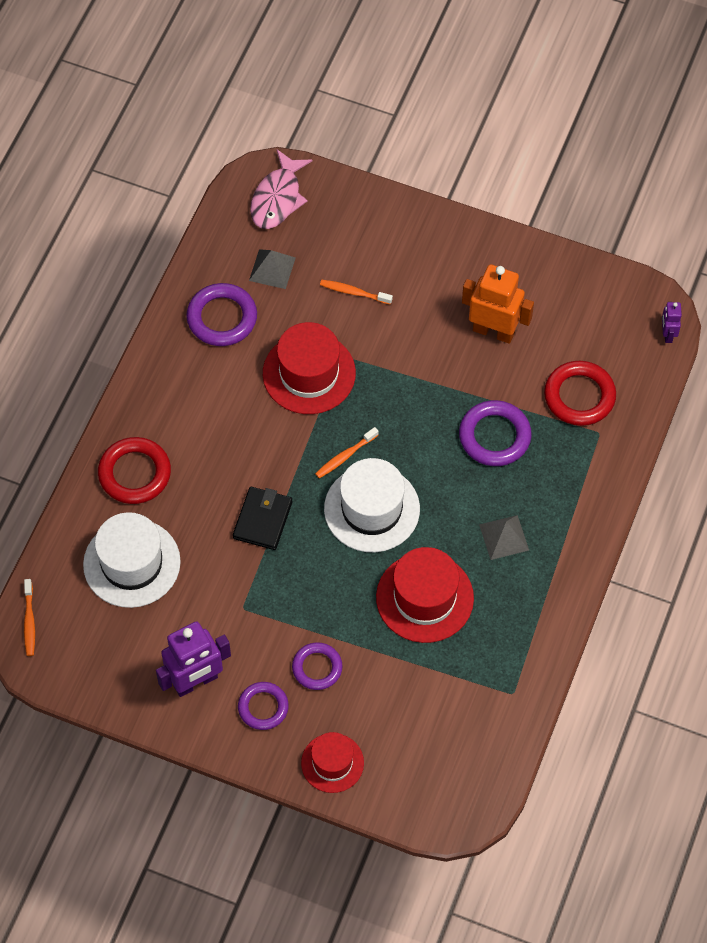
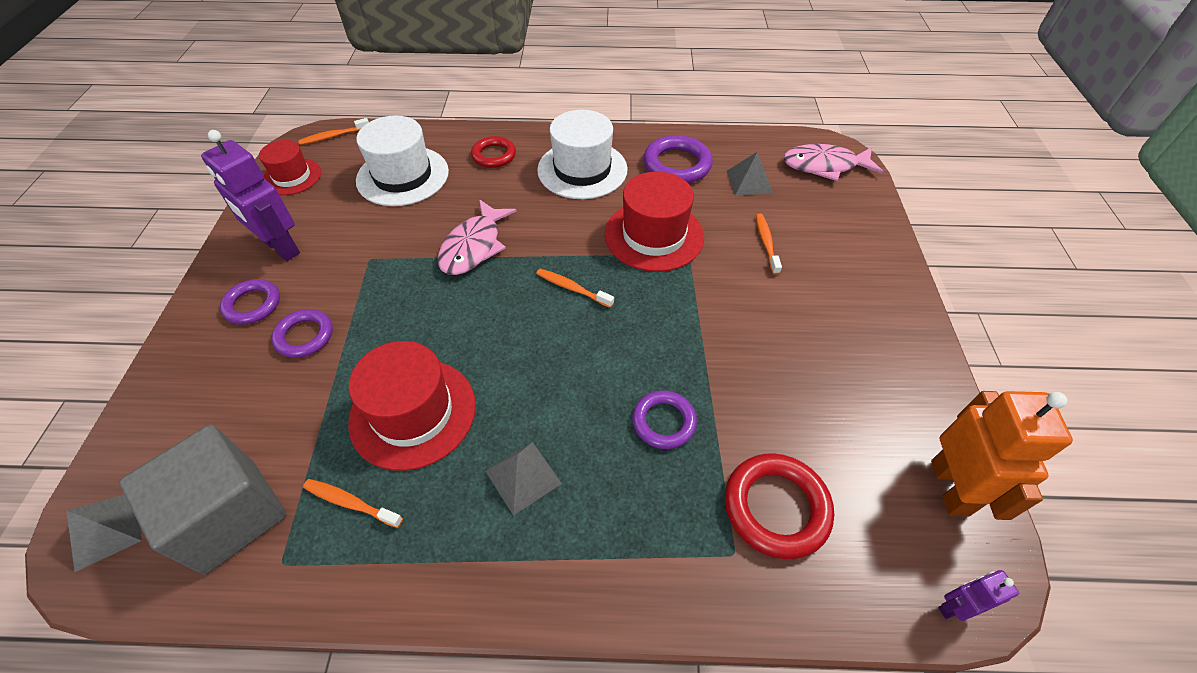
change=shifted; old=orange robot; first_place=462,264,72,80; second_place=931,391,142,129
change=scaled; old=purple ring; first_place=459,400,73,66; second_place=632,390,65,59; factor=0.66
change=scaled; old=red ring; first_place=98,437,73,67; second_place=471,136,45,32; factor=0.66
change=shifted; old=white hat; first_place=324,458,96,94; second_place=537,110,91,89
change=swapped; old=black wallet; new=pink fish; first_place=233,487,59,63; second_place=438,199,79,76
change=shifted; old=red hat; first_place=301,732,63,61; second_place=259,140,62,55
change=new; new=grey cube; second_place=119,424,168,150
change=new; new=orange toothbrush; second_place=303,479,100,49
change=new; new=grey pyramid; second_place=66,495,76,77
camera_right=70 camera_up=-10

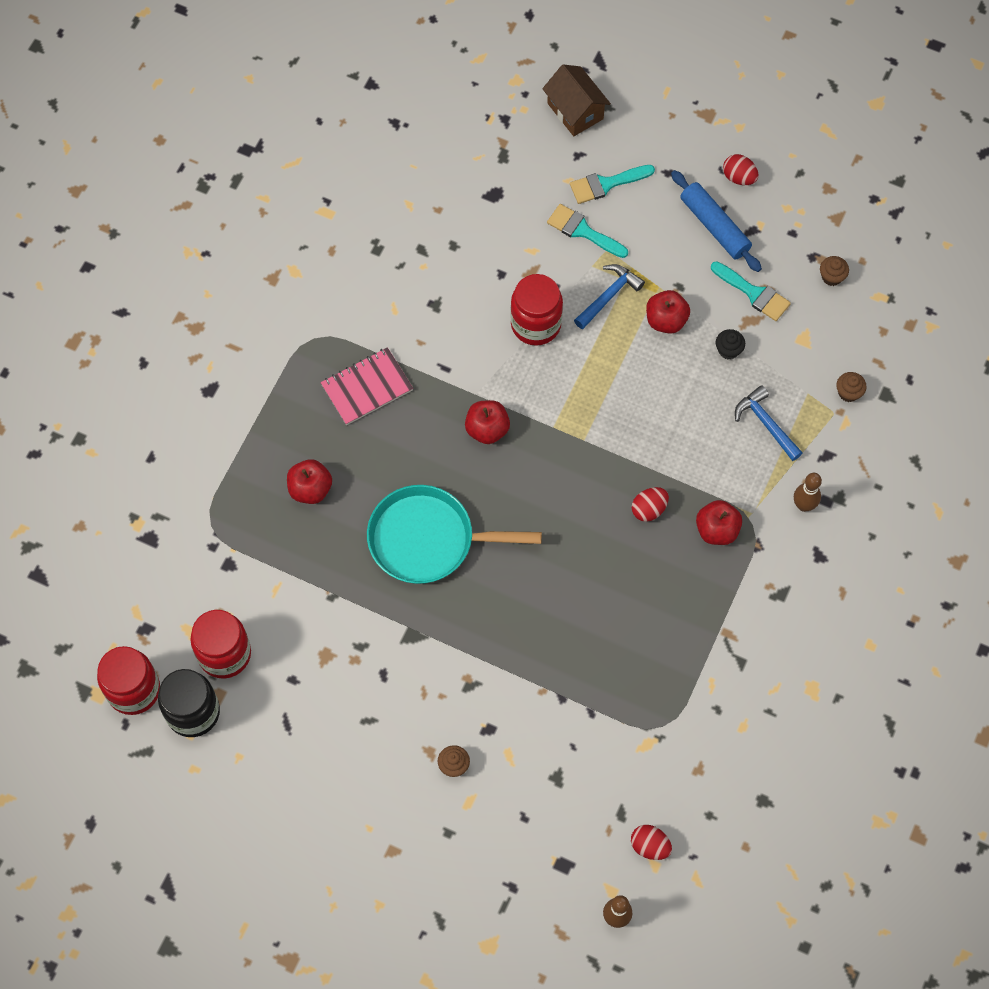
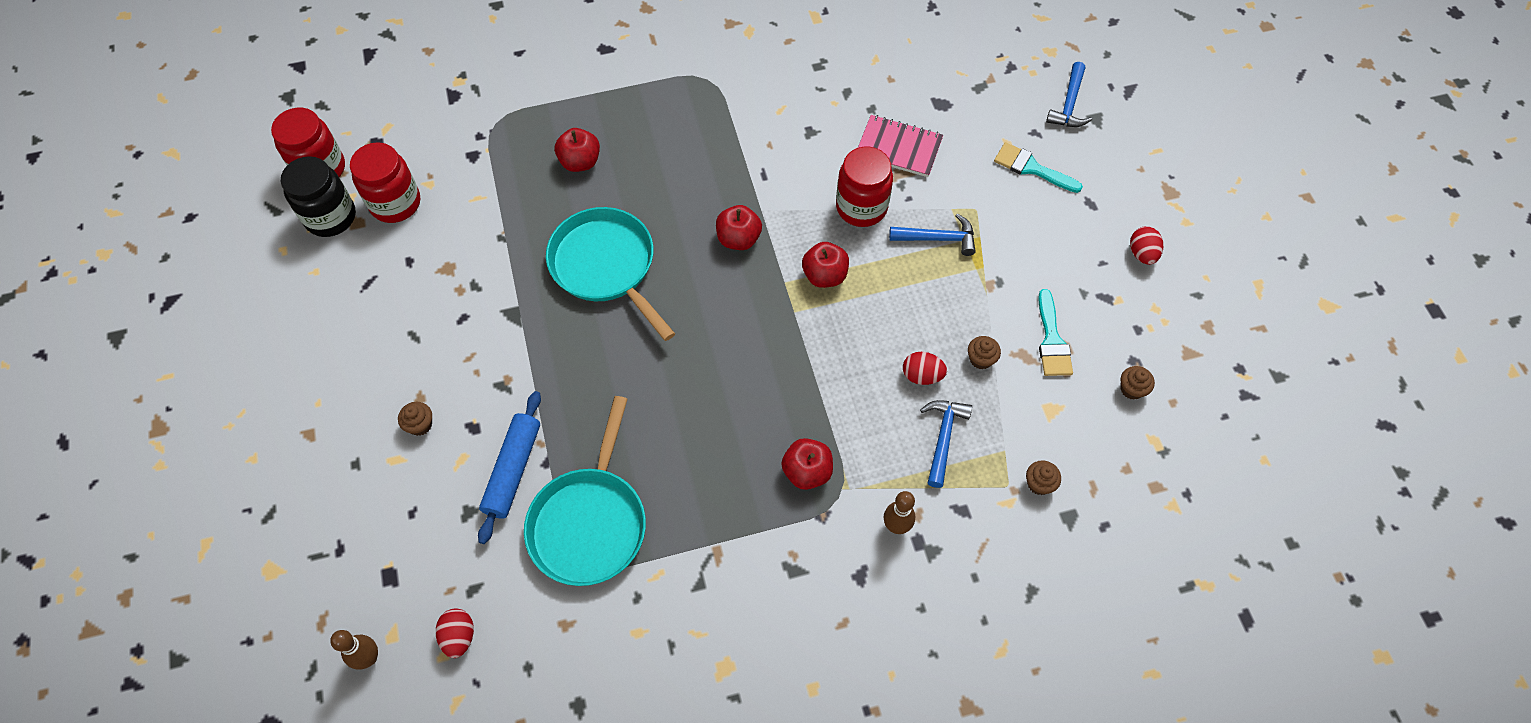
change=swapped; old=brown house; new=blue hammer; first_place=542,64,69,72; second_place=1046,62,46,65
change=shifted; old=blue rolling pin; first_place=671,170,91,102; second_place=478,391,63,153
change=gone; old=turquoise brush; first_place=547,204,81,54
change=shifted; old=red apple; first_place=646,290,44,44; second_place=802,242,47,46
change=repainted; old=black cupcake; new=brown cupcake; first_place=716,329,29,31; second_place=968,336,33,33
change=shifted; old=pink notebook; first_place=321,347,92,78; second_place=858,115,85,62
change=shifted; old=red egg; first_place=632,487,37,35; second_place=903,352,44,33
change=new; new=turquoise pan; second_place=524,396,122,190
camera_right=50 camera_up=-5

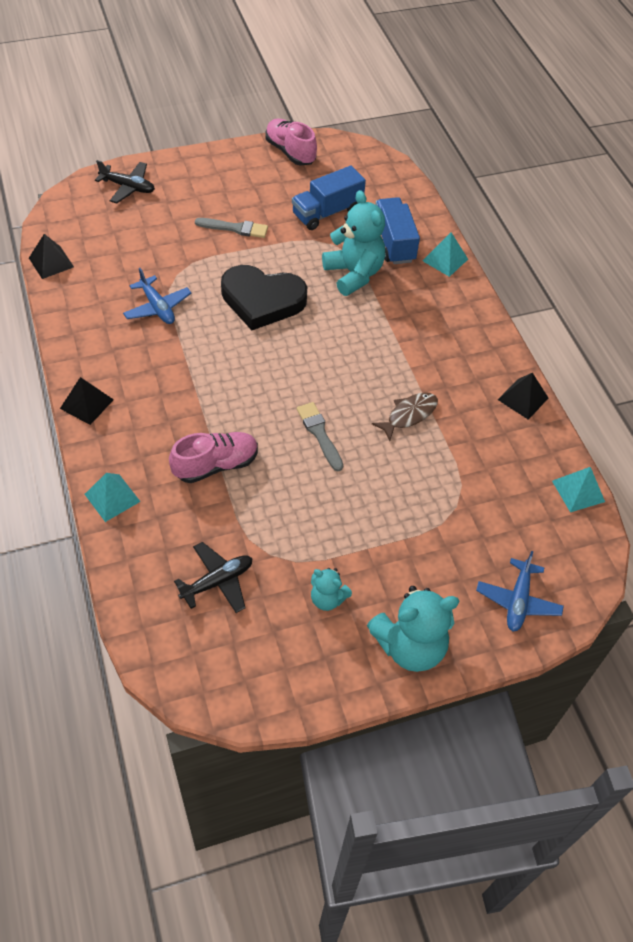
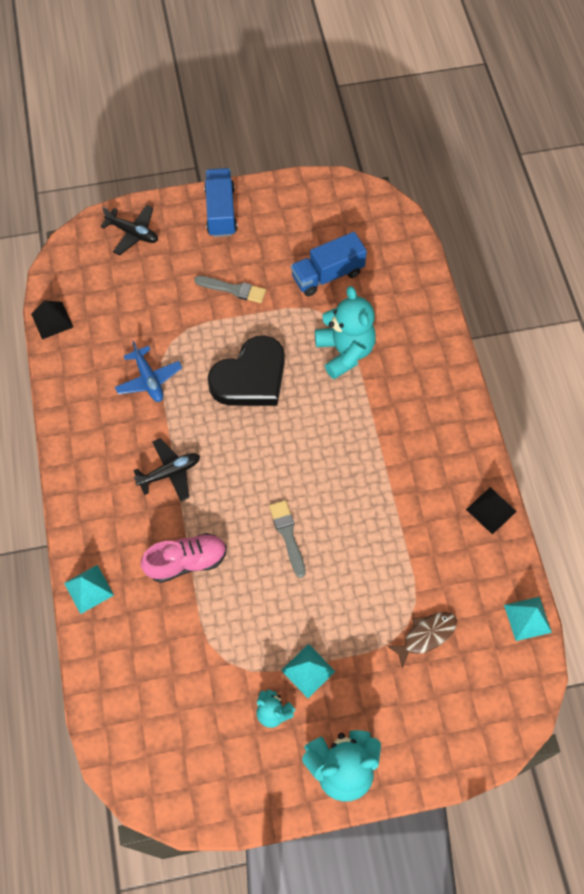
change=gone; old=pink shoe; first_place=265,119,52,47
change=shifted; old=blue truck; first_place=375,197,45,67; second_place=204,168,33,69
change=shifted; old=turquoise pyramid; first_place=423,232,45,45; second_place=281,644,55,54
change=rotated; old=black heart; first_place=221,265,86,65; second_place=208,335,77,71; degrees=-60
change=gone; old=black pyramid; first_place=60,377,54,48
change=shifted; old=brown fish; first_place=372,392,66,49; second_place=387,612,70,57
change=shifted; old=black plane; first_place=174,542,78,71; second_place=133,438,67,64
change=gone; old=blue plane; first_place=476,551,88,80
camera_right=10 camera_up=10

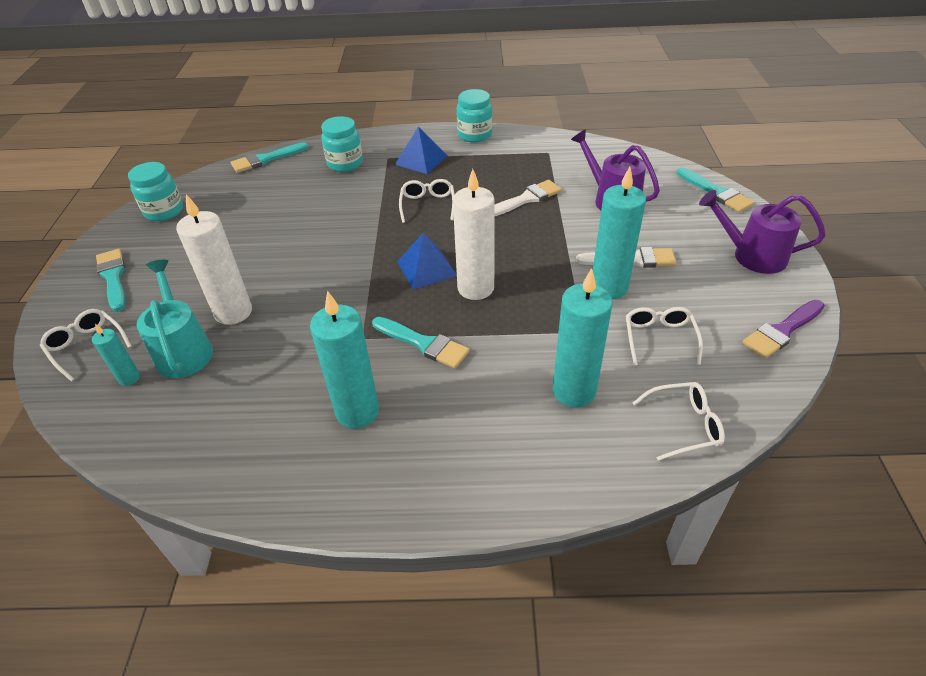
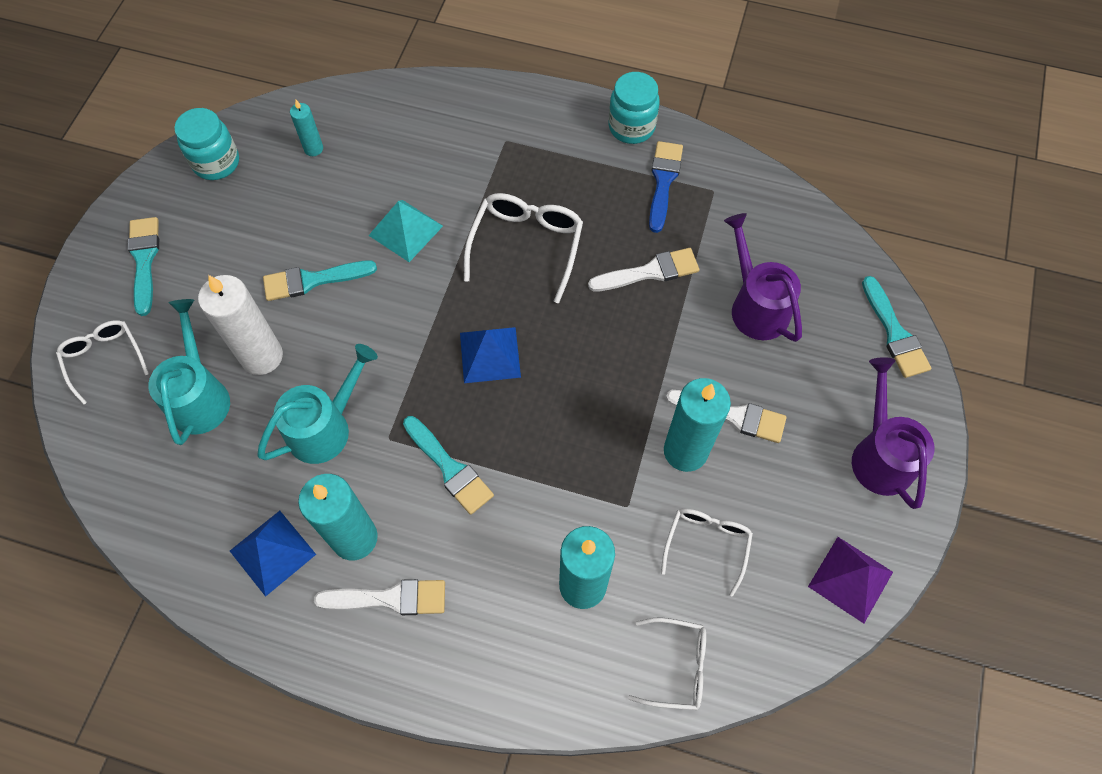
change=gone; old=turquoise jar; first_place=321,116,42,56
change=shifted; old=blue pyramid; first_place=395,126,52,48; second_place=230,511,86,86
change=shifted; old=turquoise brush; first_place=231,142,77,31; second_place=263,260,114,41
change=gone; old=white candle; first_place=453,169,42,131
change=scaled; old=white glasses; first_place=399,179,56,44; second_place=464,193,119,110; factor=1.53
change=rotated; old=purple watering can; first_place=699,190,126,84; second_place=852,357,82,152; degrees=45
change=swapped; old=purple brush; new=purple pyramid; first_place=742,300,83,59; second_place=808,537,85,86
change=shifted; old=turquoise candle; first_place=92,324,48,62; second_place=290,100,33,56
change=new; new=blue brush; second_place=649,141,34,92
change=new; new=turquoise pyramid; second_place=368,200,75,62
change=new; new=turquoise watering can; second_place=257,344,121,120
change=new; new=white brush; second_place=314,579,131,36
camera_right=15 camera_up=20

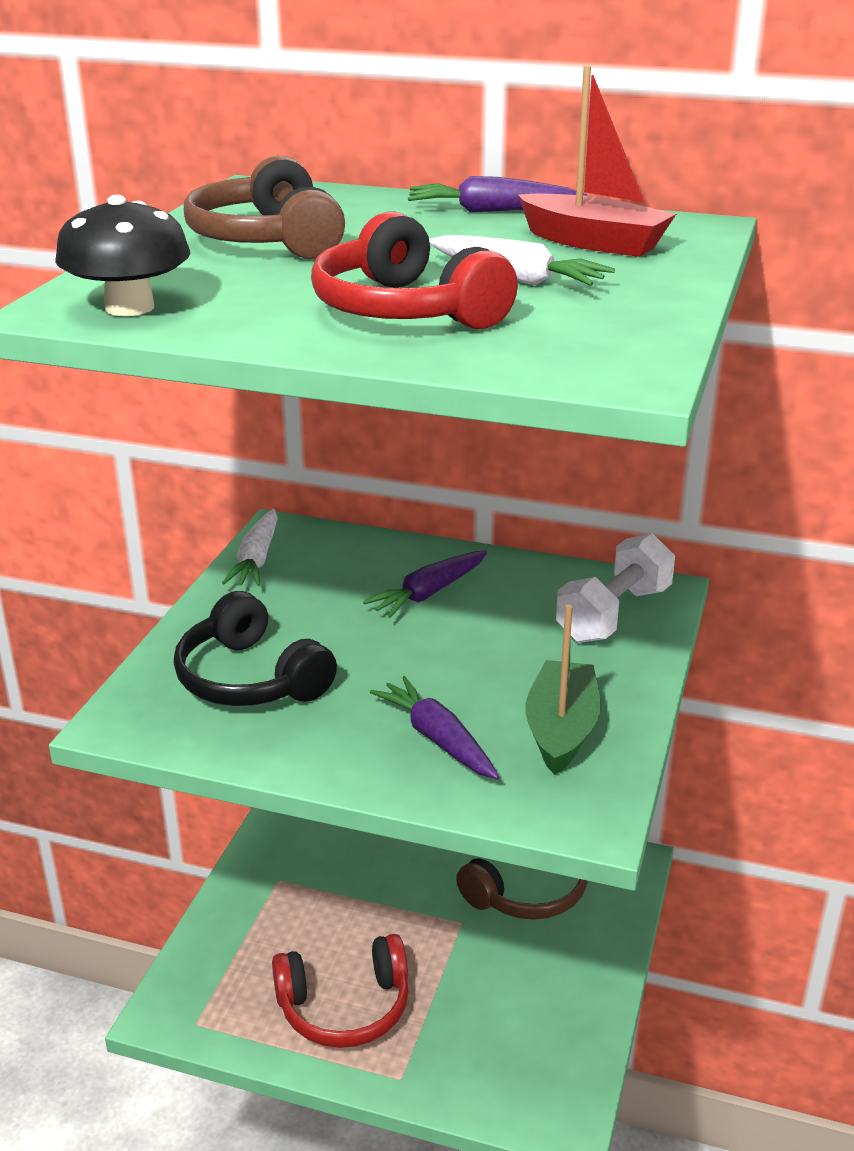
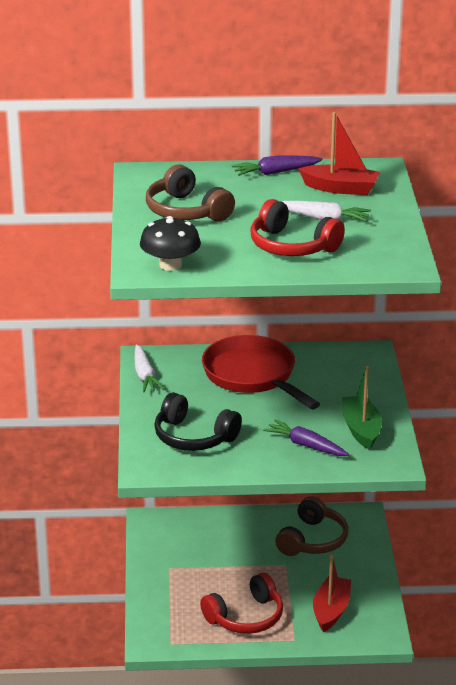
change=gone; old=white dumbbell; first_place=556,533,119,110
change=swapped; old=purple carrot; new=red pan; first_place=363,551,124,67; second_place=202,335,118,74
change=new; new=red boat; second_place=313,555,38,77
camera_right=-20 camera_up=0

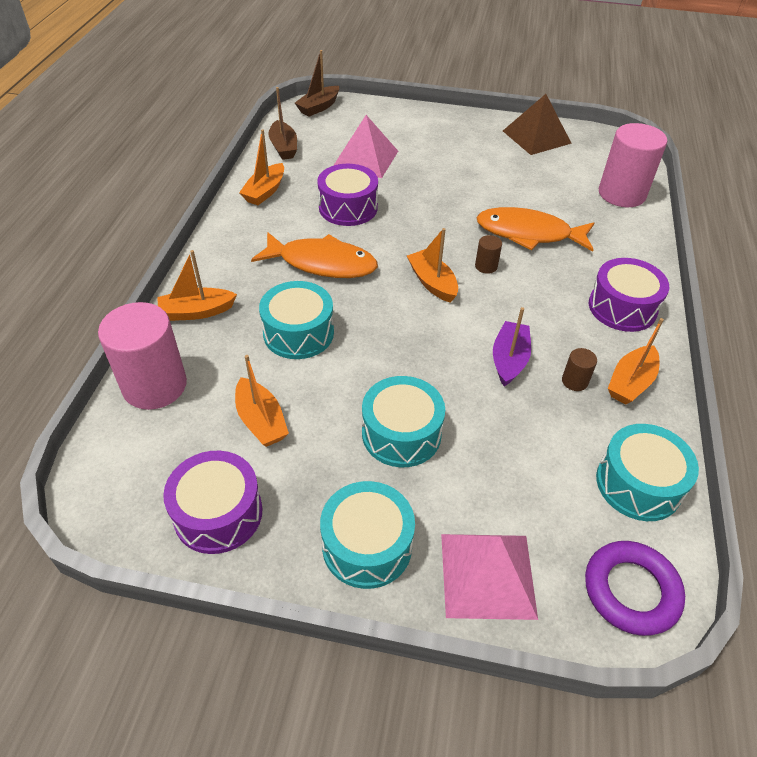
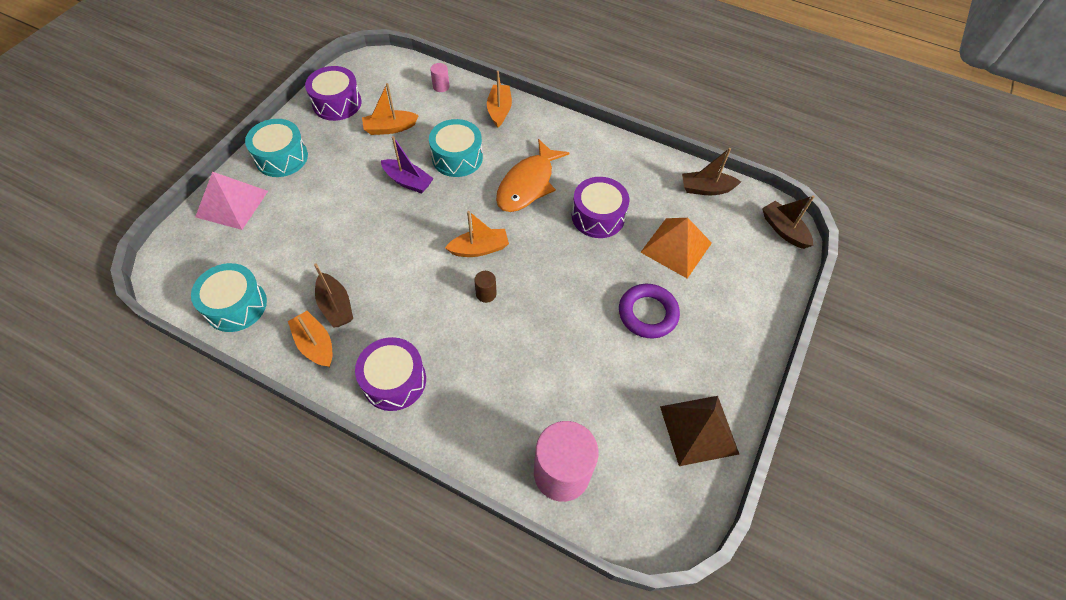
change=repainted; old=pink pyramid; new=orange pyramid; first_place=333,115,65,63; second_place=640,218,72,61
change=gone; old=orange boat; first_place=239,129,45,76
change=gone; old=orange fish; first_place=476,207,118,45
change=scaled; old=pink cylinder; first_place=98,302,89,108; second_place=430,63,20,29; factor=0.42
change=shifted; old=purple boat; first_place=493,307,38,79; second_place=381,136,53,58
change=swapped; old=brown cylinder; new=brown boat; first_place=562,348,35,43; second_place=314,263,39,64
change=gone; old=turquoise drum; first_place=362,376,83,91
change=shifted; old=purple ring; first_place=585,541,100,95; second_place=619,284,61,54
camera_right=105 camera_up=10

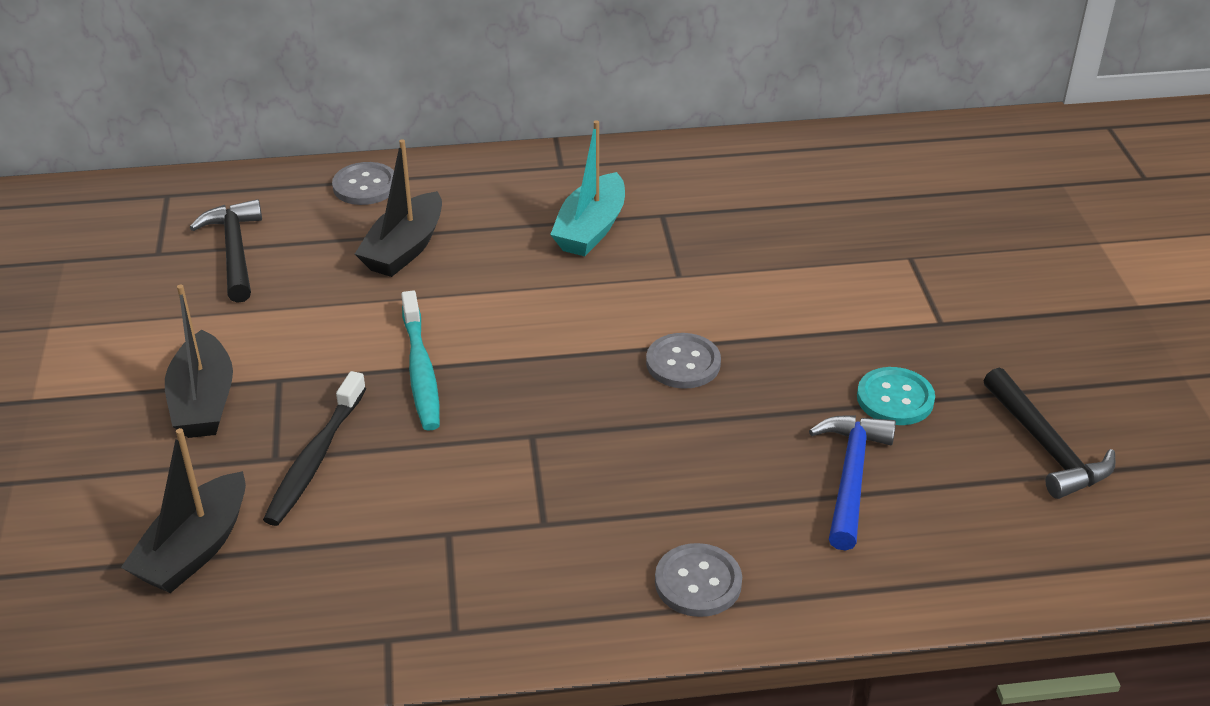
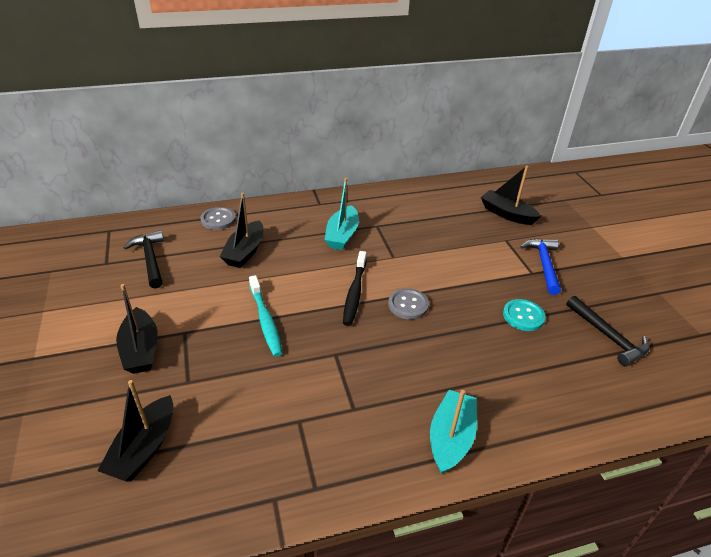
change=shifted; old=black toothbrush; first_place=263,371,103,155; second_place=343,251,24,75
change=shifted; old=blue hammer; first_place=809,415,87,136; second_place=520,238,41,57
change=swapped; old=grey button; new=turquoise boat; first_place=655,543,87,74; second_place=430,390,47,84
change=new; new=black boat; second_place=481,165,60,60
camera_right=-10 camera_up=0

